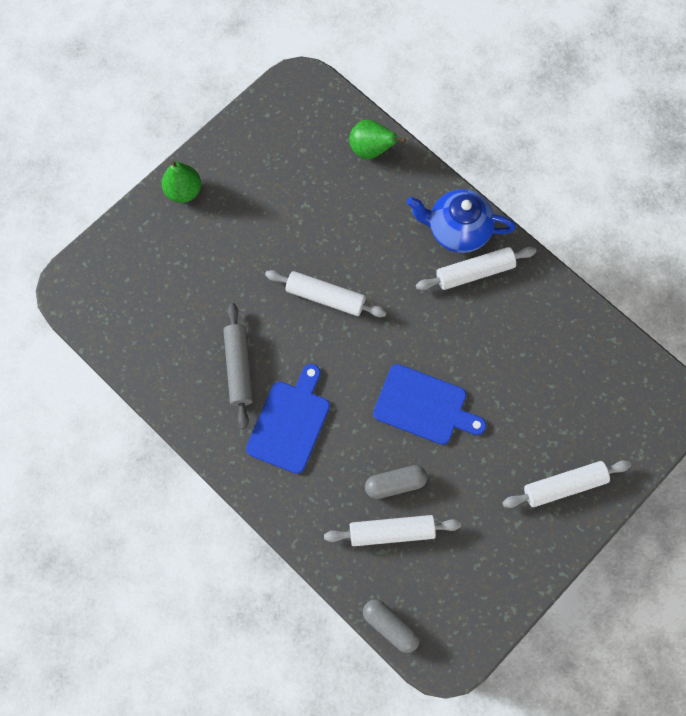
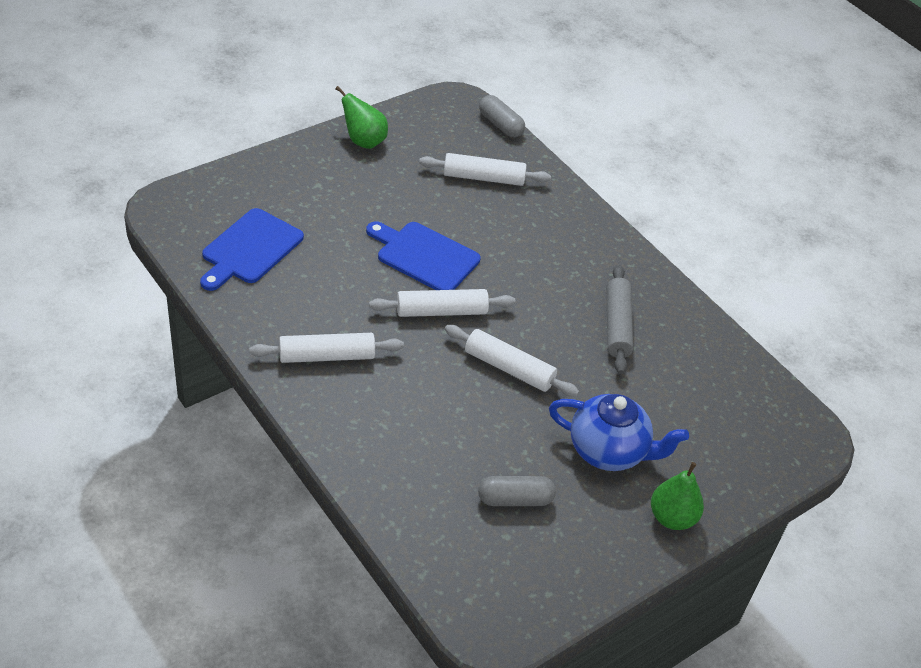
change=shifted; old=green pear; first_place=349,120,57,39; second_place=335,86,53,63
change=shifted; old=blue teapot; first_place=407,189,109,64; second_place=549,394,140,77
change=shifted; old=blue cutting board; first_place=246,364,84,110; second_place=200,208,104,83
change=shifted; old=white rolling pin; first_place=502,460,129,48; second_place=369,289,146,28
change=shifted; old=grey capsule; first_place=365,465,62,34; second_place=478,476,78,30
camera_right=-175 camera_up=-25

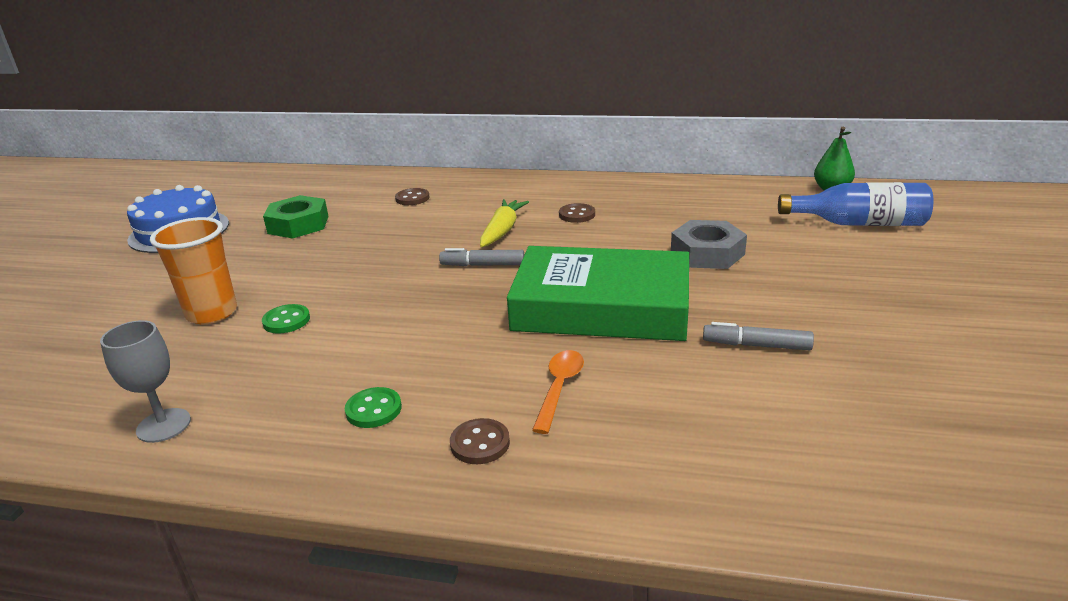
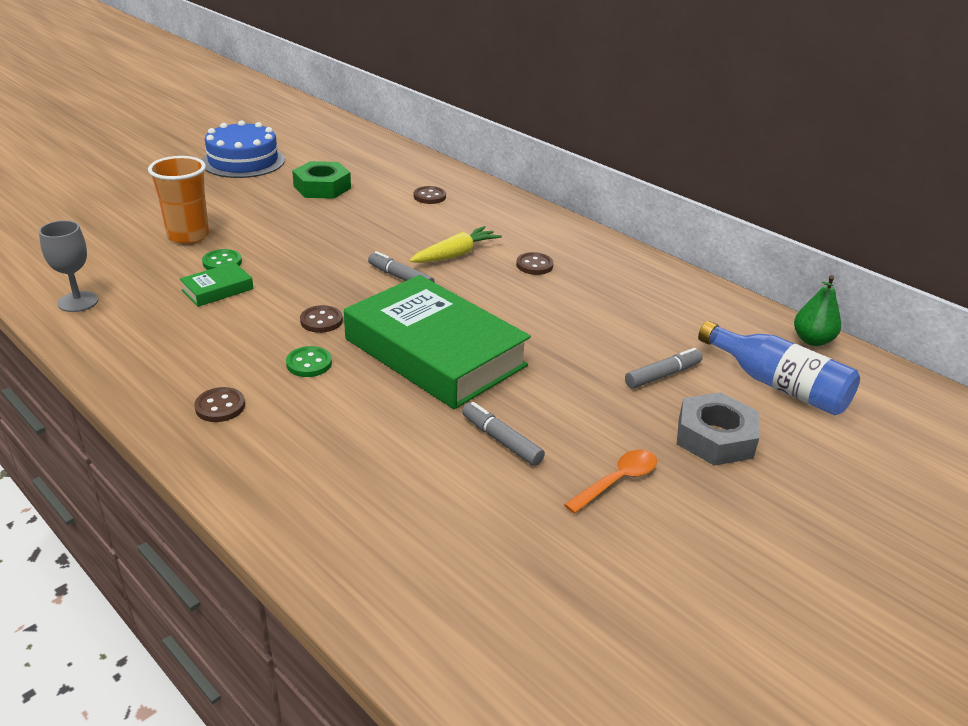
change=shifted; old=grey nut; first_place=671,220,76,49; second_place=677,392,82,74
change=shifted; old=orange spoon; first_place=532,350,52,84; second_place=564,450,93,64
change=shifted; old=green button; first_place=345,387,57,41; second_place=286,346,46,31
change=new; new=green book; second_place=180,262,74,45
change=new; new=brown button; second_place=300,305,43,28
change=new; new=grey marker; second_place=625,348,78,40
camera_right=30 camera_up=5

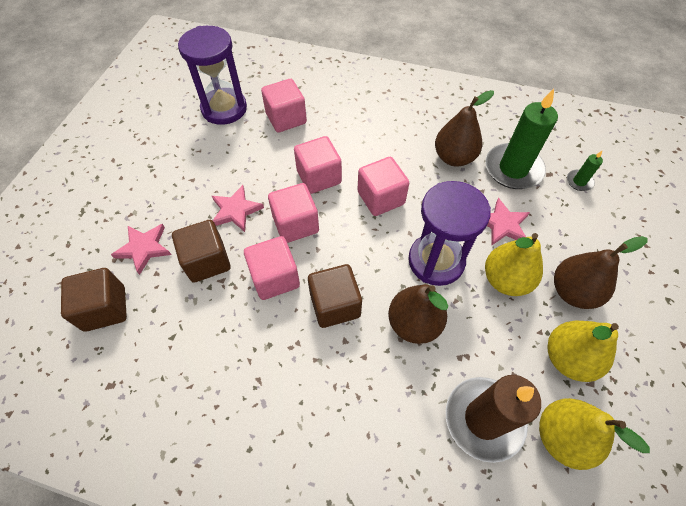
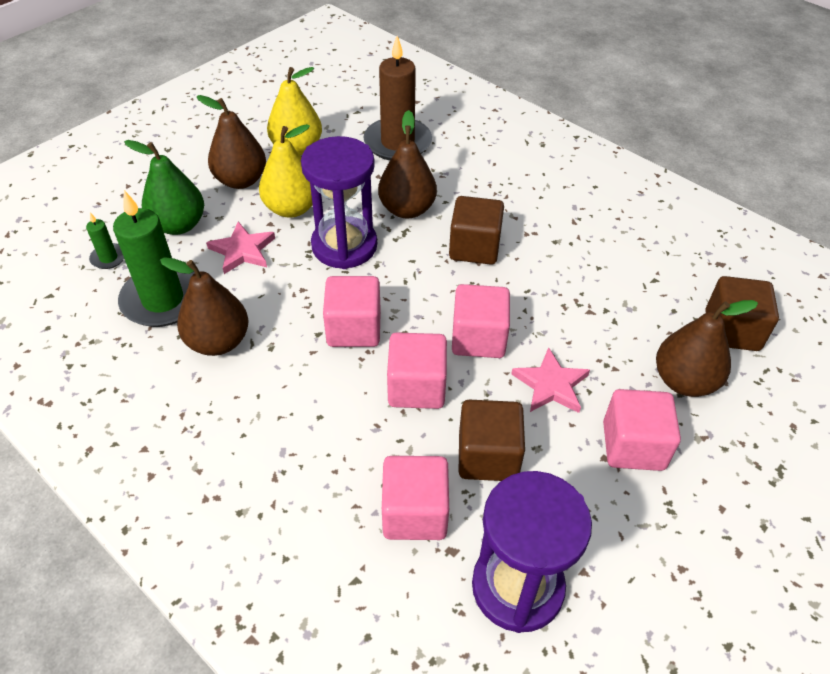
change=shifted; old=brown cube; first_place=172,220,59,63; second_place=459,400,66,81
change=swapped; old=pink star; new=brown pear; first_place=111,224,60,51; second_place=656,300,102,97
change=shifted; old=pink cube; first_place=244,236,56,64; second_place=603,389,78,82
change=gone; old=yellow pear; first_place=539,398,111,72
change=new; new=green pear; second_place=124,140,80,95
camera_right=-155 camera_up=-10

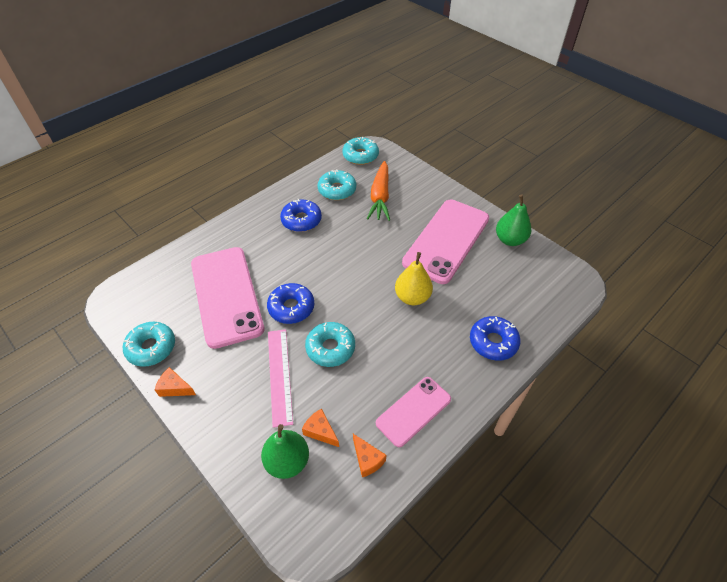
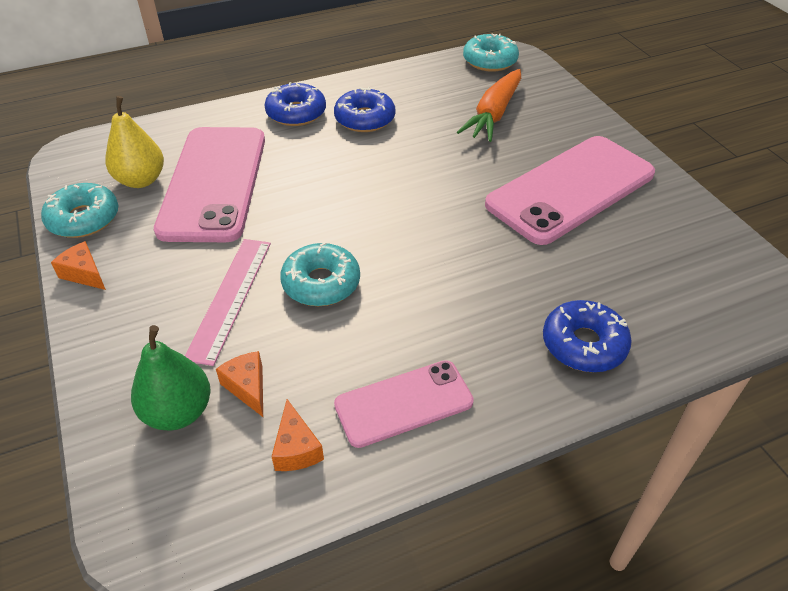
change=gone; old=turquoise donut; first_place=318,169,38,31
change=gone; old=green pear; first_place=496,195,35,51
change=shifted; old=yellow pear; first_place=395,252,38,53; second_place=105,96,59,92
change=shifted; old=blue donut; first_place=267,283,48,41; second_place=264,82,62,44
camera_right=20 camera_up=-5

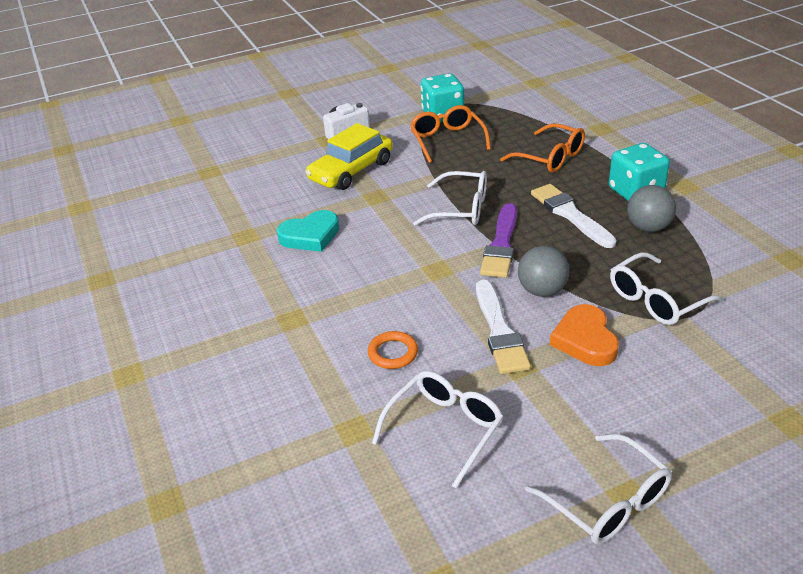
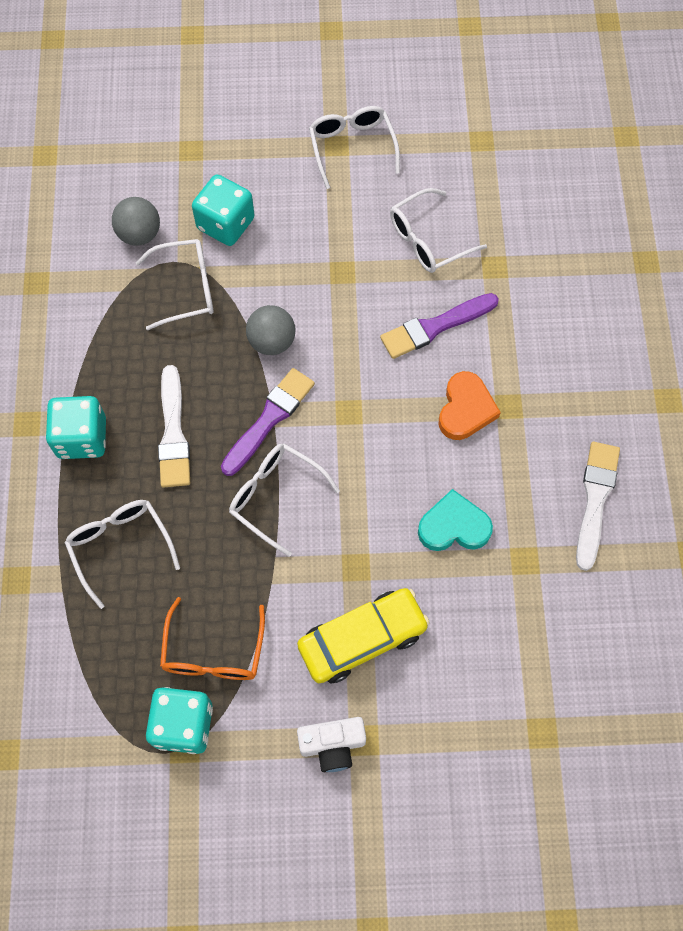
change=repainted; old=orange glasses; new=white glasses; first_place=500,123,85,50; second_place=64,500,116,109
change=shifted; old=grey ball; first_place=627,185,49,47; second_place=112,197,48,49
change=shifted; old=white brush; first_place=476,280,55,94; second_place=576,442,44,129
change=shifted; old=orange heart; first_place=550,304,69,62; second_place=439,371,62,69
change=swapped; old=orange ring; new=purple brush; first_place=368,331,50,38; second_place=380,293,119,66
change=new; new=turquoise dice; second_place=192,175,63,71
camera_right=-160 camera_up=30

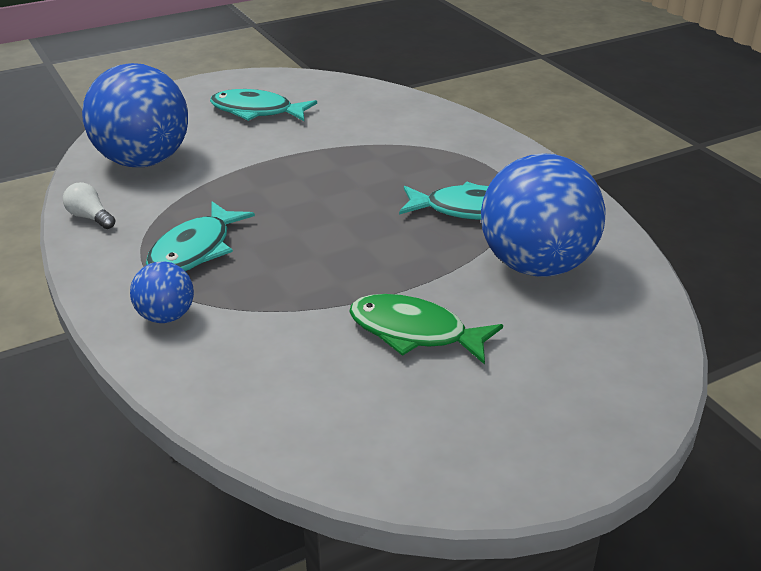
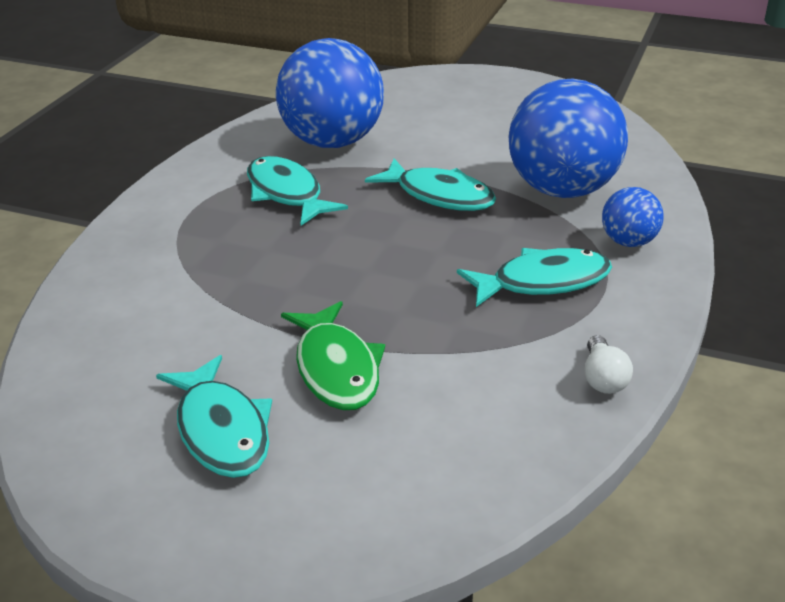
change=shifted; old=blue ball; first_place=82,63,106,104; second_place=509,79,119,119
change=shifted; old=green fish; first_place=349,294,154,71; second_place=281,301,104,109
change=new; new=turquoise fish; second_place=365,158,131,53
camera_right=-130 camera_up=0

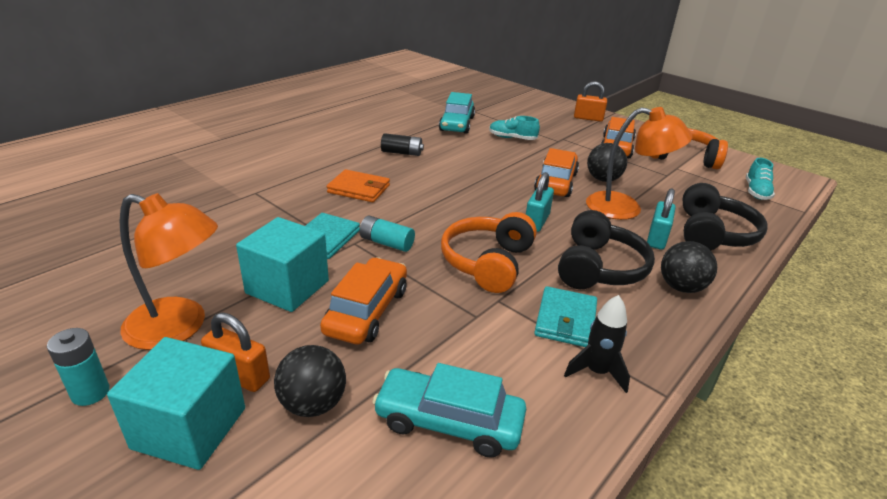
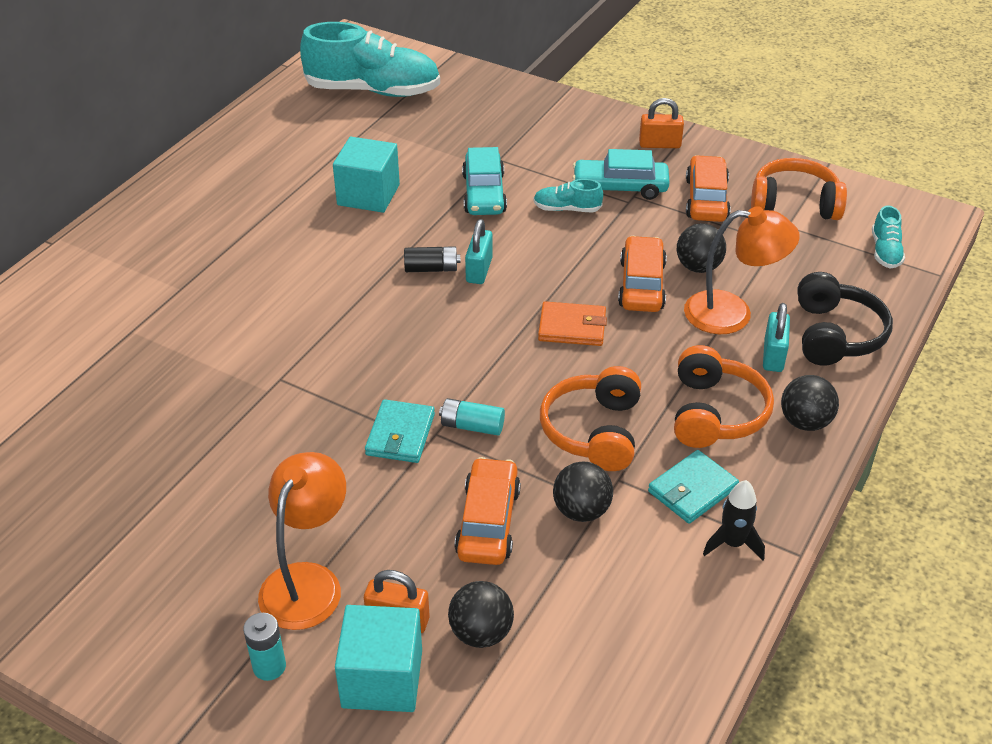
change=shifted; old=orange wallet; first_place=327,169,63,33; second_place=538,301,69,45
change=shifted; old=turquoise padlock; first_place=526,172,28,60; second_place=465,219,28,65
change=rotated; old=orange lamp; first_place=120,193,98,157; second_place=258,452,88,178; degrees=-75
change=repainted; old=black headphones; new=orange headphones; first_place=558,210,97,79; second_place=674,345,100,103
change=shifted; old=turquoise cube; first_place=236,217,93,95; second_place=333,137,67,76
change=rotated; old=turquoise wallet; first_place=534,286,63,61; second_place=648,450,91,74; degrees=45
change=shifted; old=turquoise car; first_place=372,363,154,95; second_place=572,149,98,51
change=new; new=turquoise shoe; second_place=300,22,140,75
change=new; new=black ball; second_place=553,462,60,60
camera_right=-10 camera_up=10

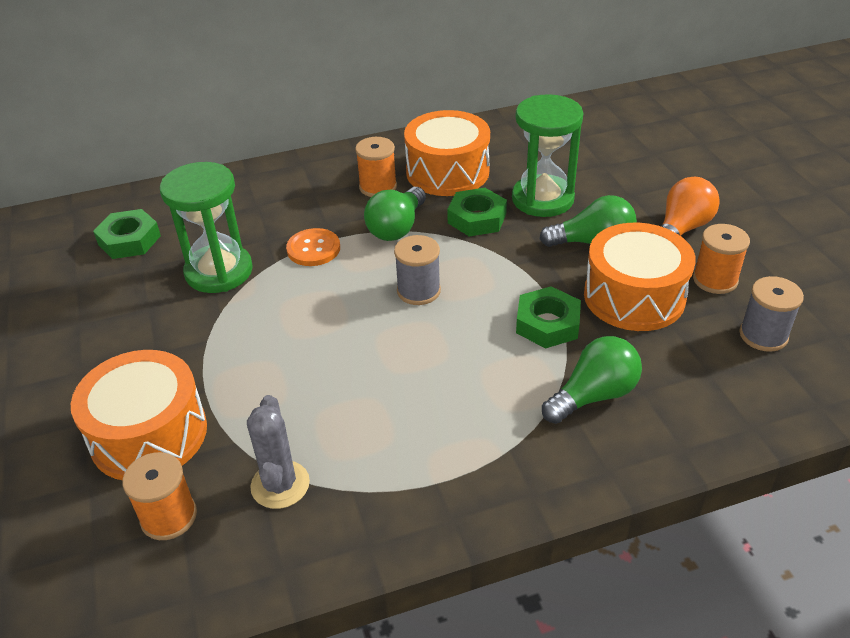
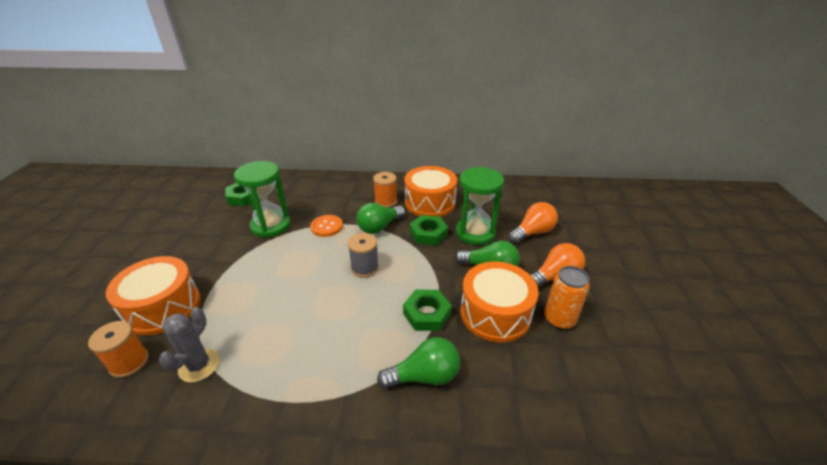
change=swapped; old=orange spool; new=orange can; first_place=693,224,57,70; second_place=544,266,46,63
change=gone; old=grey spool; first_place=739,276,65,76
change=new; new=orange light bulb; second_place=508,202,50,41
camera_right=20 camera_up=-5

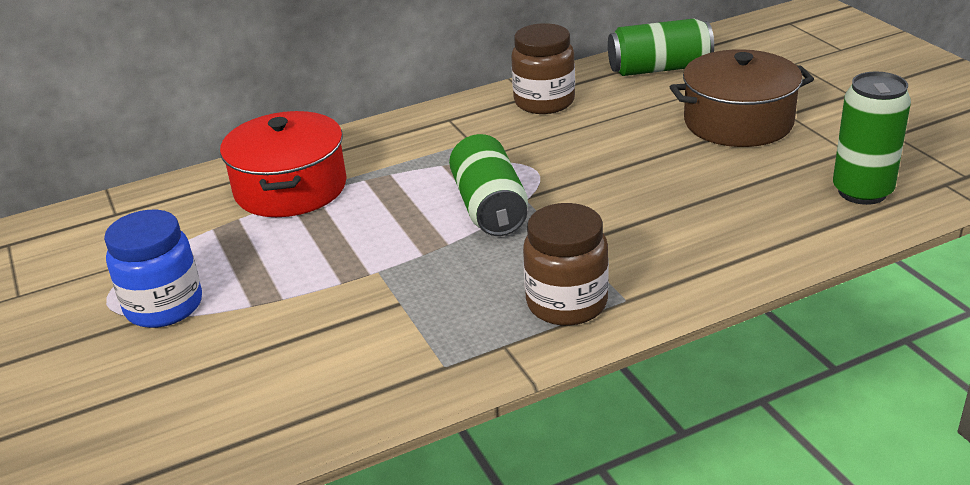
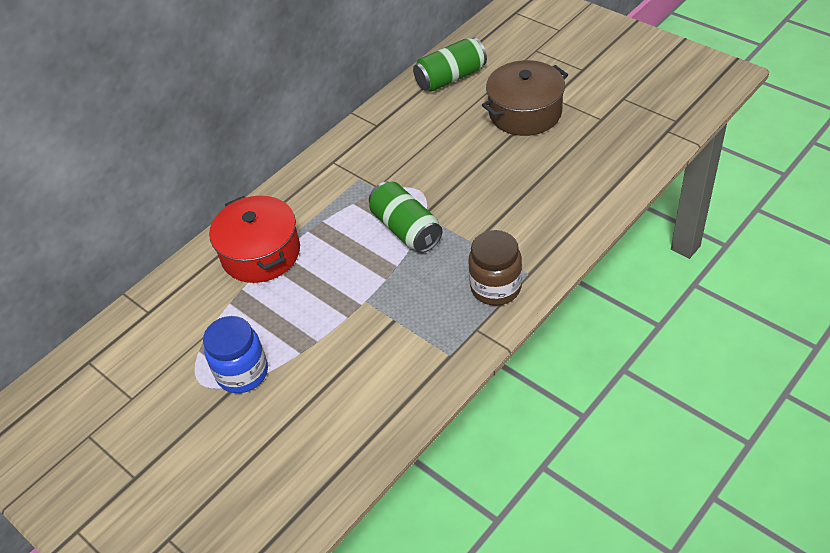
change=gone; old=brown jar; first_place=511,23,64,91
change=gone; old=green can; first_place=833,71,78,134
camera_right=-20 camera_up=15

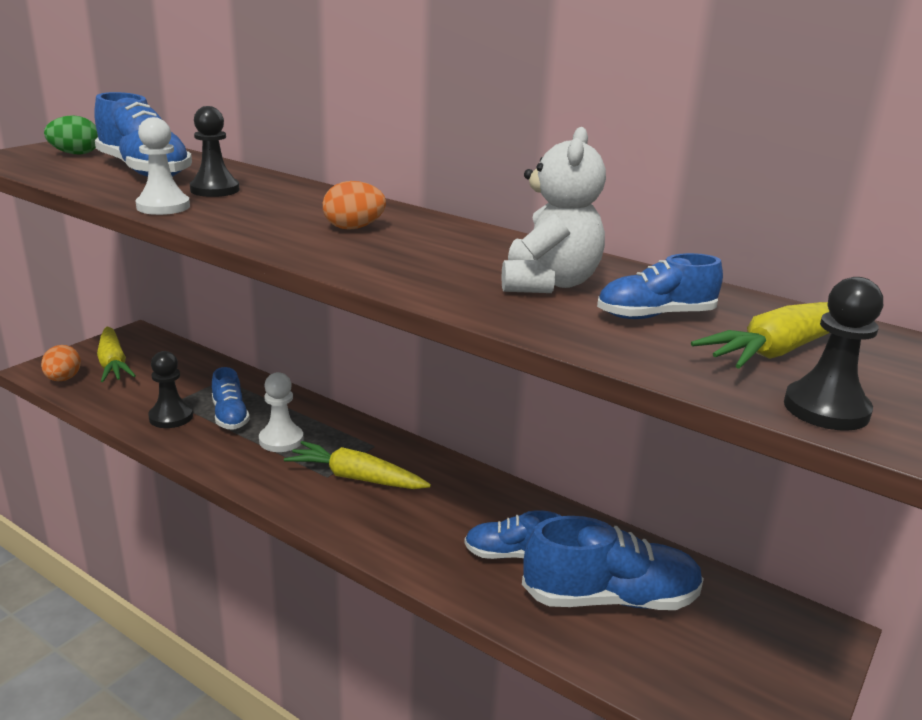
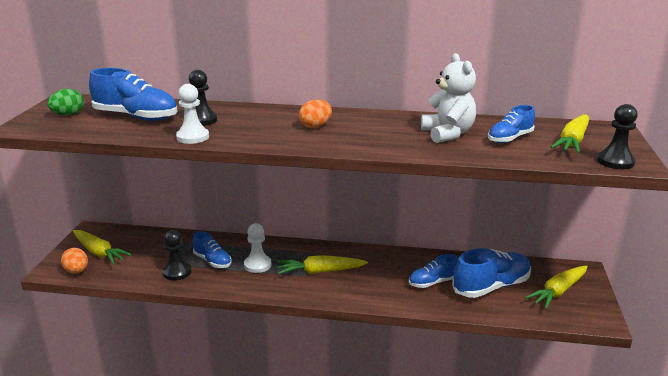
change=new; new=yellow carrot; second_place=525,265,62,44
camera_right=-25 camera_up=0

